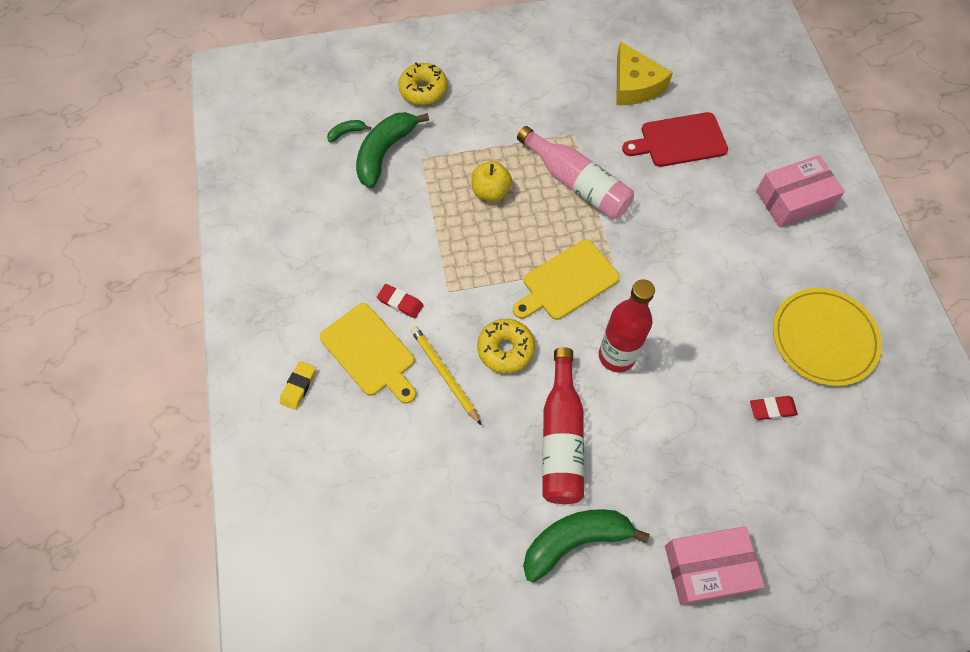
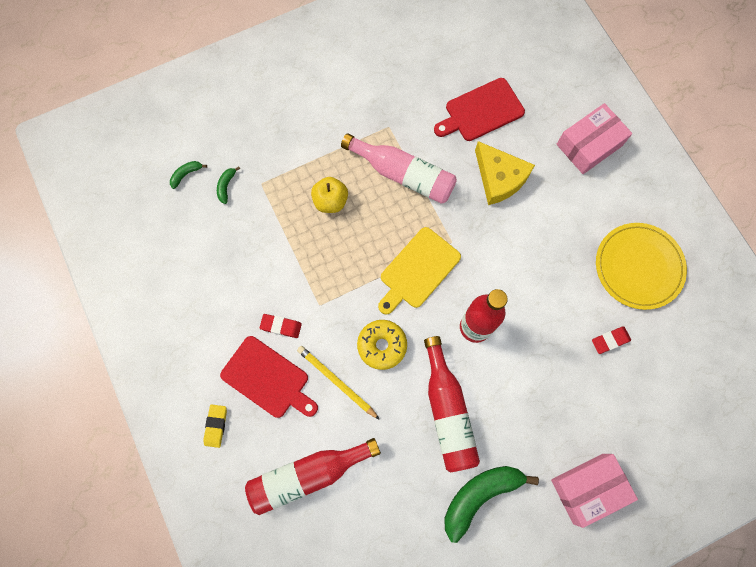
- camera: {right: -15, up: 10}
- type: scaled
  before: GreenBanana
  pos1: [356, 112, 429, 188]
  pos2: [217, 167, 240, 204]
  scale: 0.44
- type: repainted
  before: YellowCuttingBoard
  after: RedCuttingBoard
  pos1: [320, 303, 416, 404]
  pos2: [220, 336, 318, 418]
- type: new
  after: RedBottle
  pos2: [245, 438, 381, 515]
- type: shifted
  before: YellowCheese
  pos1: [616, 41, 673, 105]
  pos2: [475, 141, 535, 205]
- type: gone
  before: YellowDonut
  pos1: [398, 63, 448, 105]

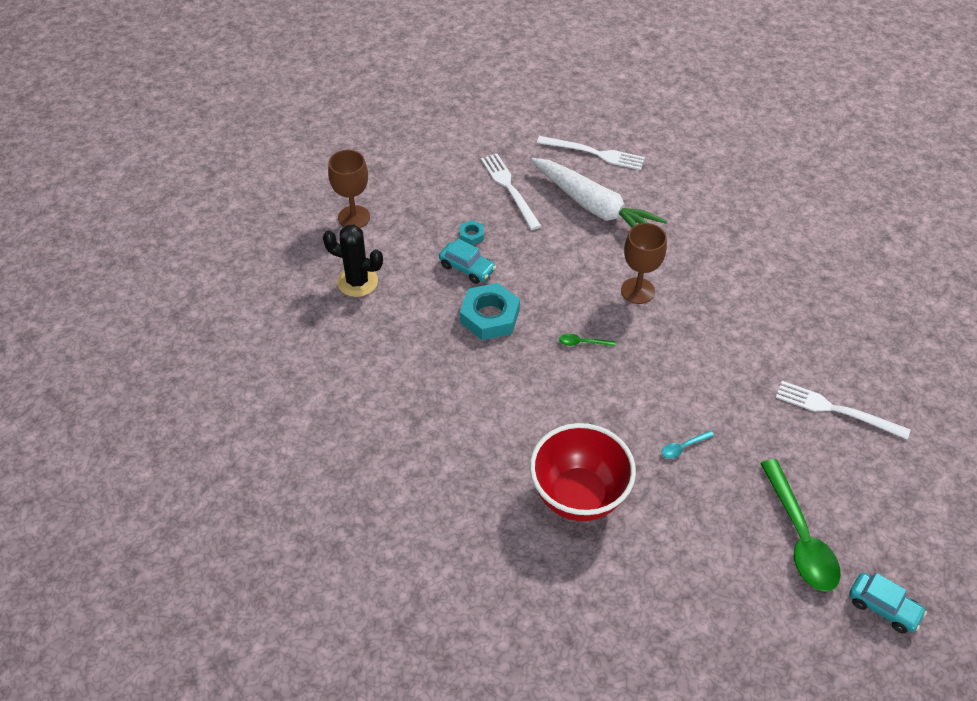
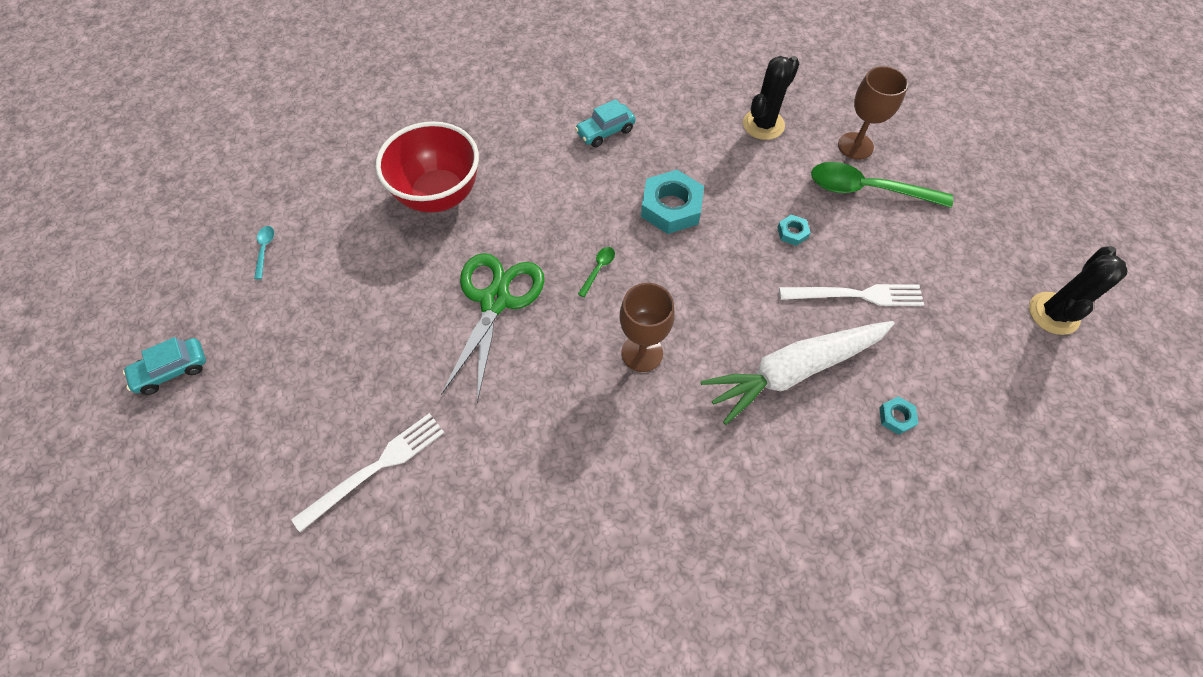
- camera: {right: 115, up: 10}
- type: shifted
  before: TurquoiseSpoon
  pos1: [661, 430, 714, 459]
  pos2: [254, 226, 274, 279]
- type: new
  after: GreenScissors
  pos2: [441, 253, 544, 402]
- type: shifted
  before: TurquoiseCar
  pos1: [439, 238, 496, 284]
  pos2: [575, 99, 636, 147]
- type: shifted
  before: GreenSpoon
  pos1: [760, 459, 841, 591]
  pos2: [811, 162, 953, 208]
- type: swapped
  before: WhiteFork
  after: TurquoiseNut
  pos1: [537, 136, 645, 170]
  pos2: [879, 396, 918, 435]
- type: new
  after: BlackCactus
  pos2: [1029, 246, 1127, 335]

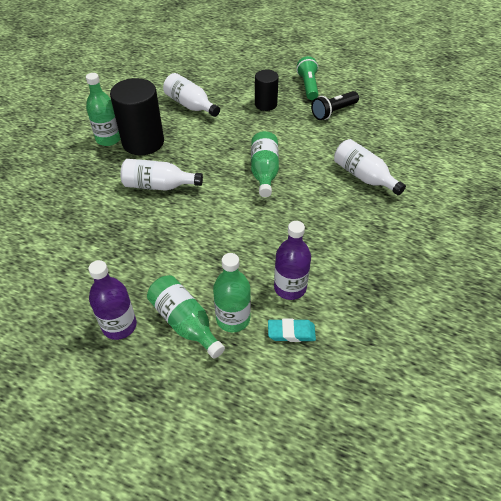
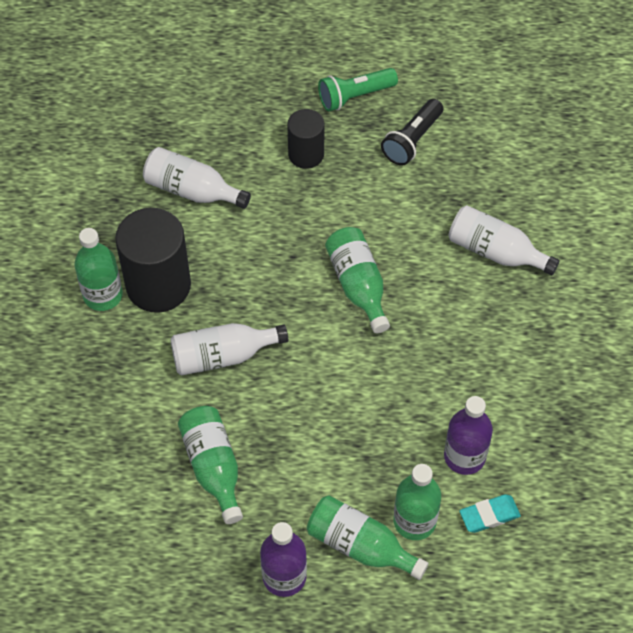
- camera: {right: -20, up: 10}
- type: new
  after: GreenBottle
  pos2: [178, 406, 243, 524]
- type: rotated
  before: GreenFlashlight
  pos1: [297, 56, 318, 100]
  pos2: [318, 68, 398, 112]
  turn: -90

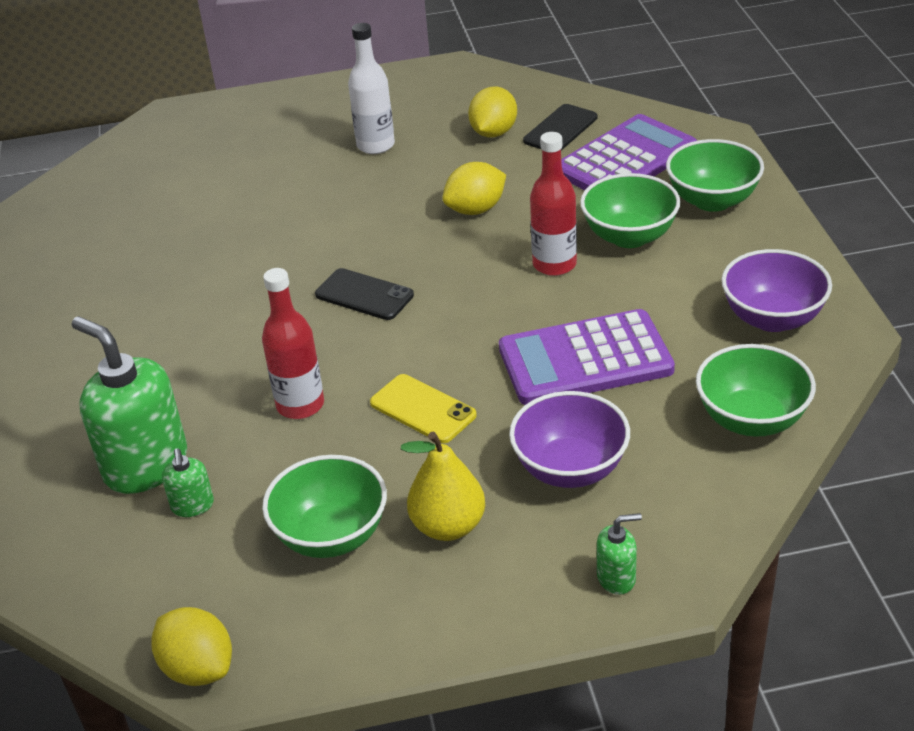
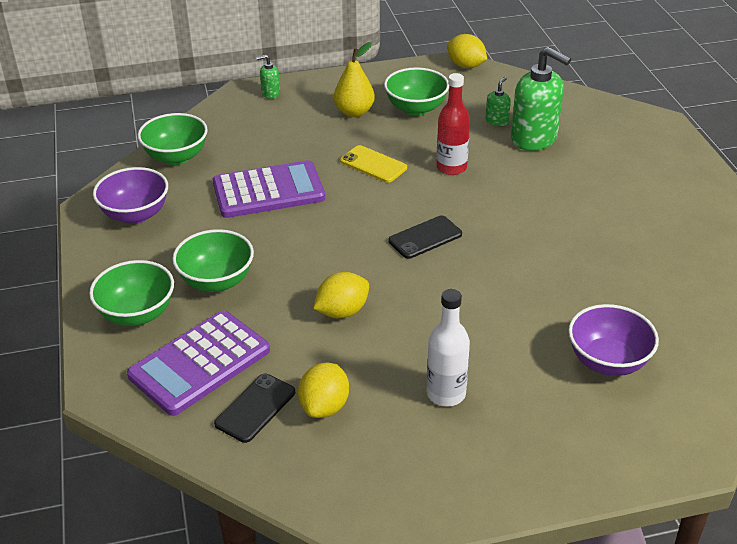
- camera: {right: 175, up: 0}
- type: rotated
  before: BlackPhone
  pos1: [315, 268, 414, 320]
  pos2: [388, 215, 462, 259]
  turn: -60
- type: rotated
  before: GreenSoapDispenser
  pos1: [162, 448, 214, 517]
  pos2: [485, 77, 511, 126]
  turn: 45
- type: shifted
  before: PurpleBowl
  pos1: [509, 391, 630, 488]
  pos2: [568, 304, 659, 376]
- type: gone
  before: RedBottle
  pos1: [530, 132, 577, 276]

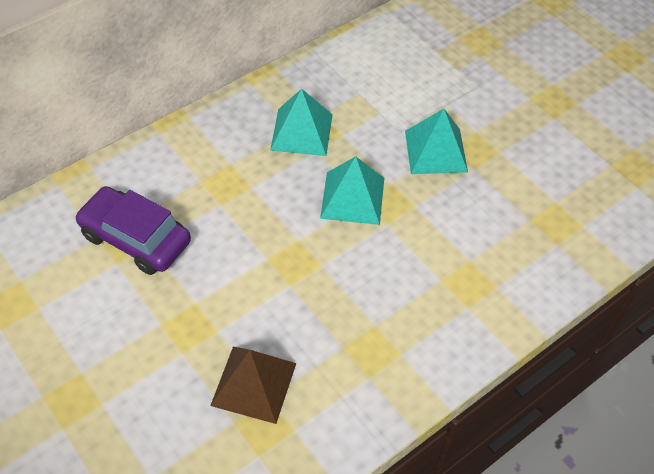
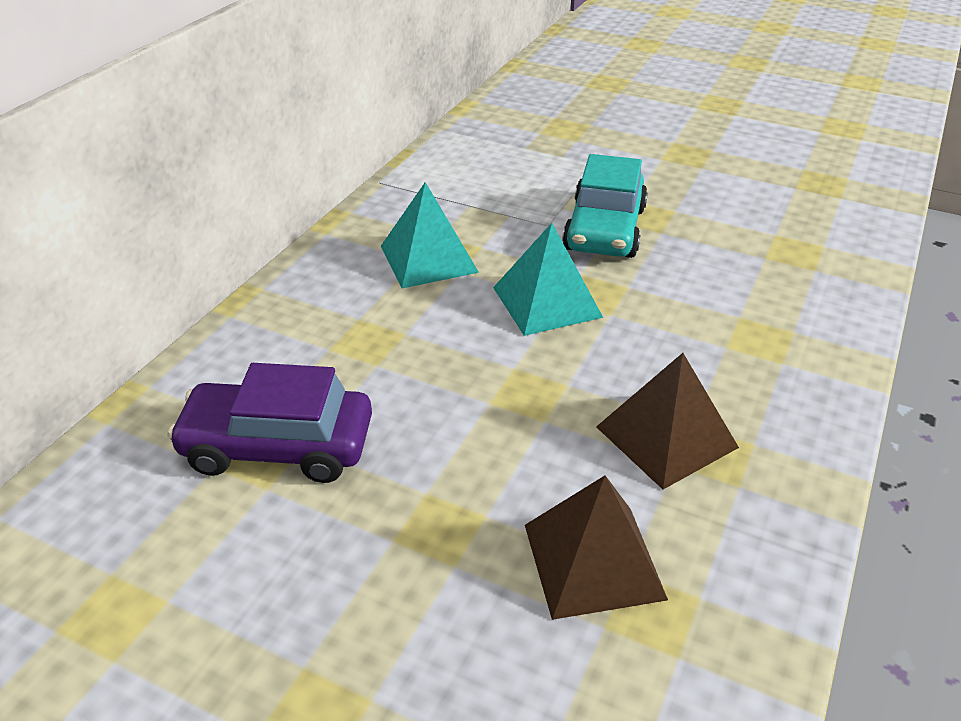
- camera: {right: -25, up: -15}
- type: swapped
  before: TurquoisePyramid
  after: TurquoiseCar
  pos1: [405, 109, 468, 174]
  pos2: [562, 154, 648, 258]
- type: new
  after: BrownPyramid
  pos2: [596, 353, 739, 489]

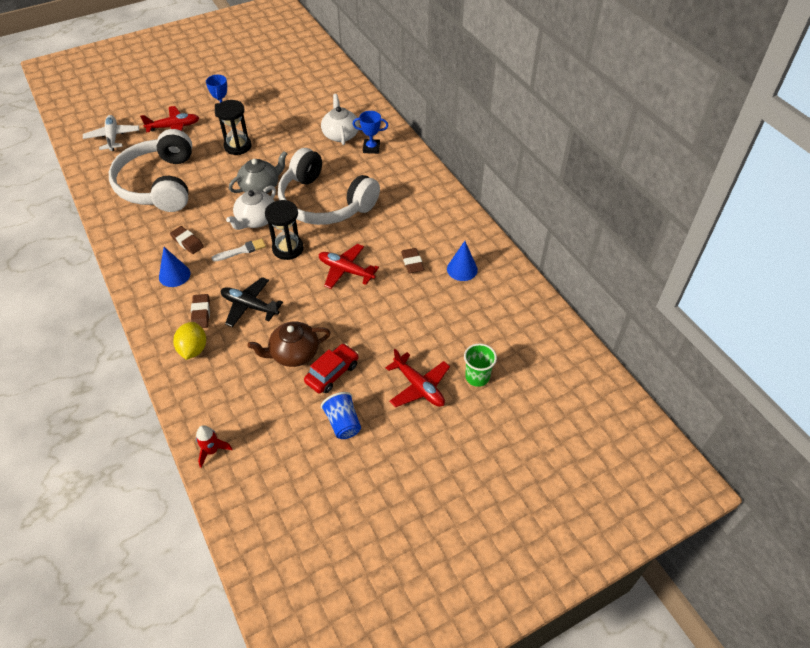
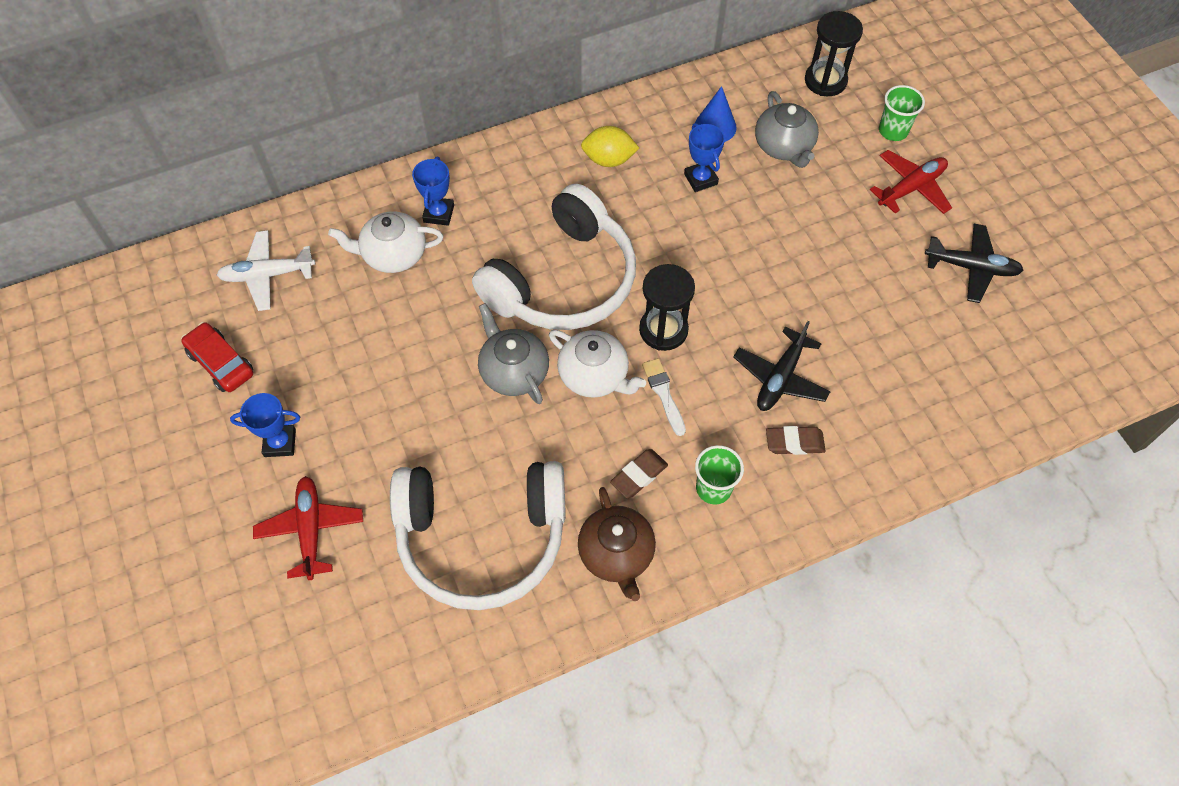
- camera: {right: -85, up: 10}
- type: shifted
  before: RedCar
  pos1: [304, 343, 359, 393]
  pos2: [181, 322, 253, 392]
- type: shifted
  before: WhitePlane
  pos1: [83, 115, 139, 151]
  pos2: [217, 230, 315, 311]
- type: shifted
  before: BrownTeapot
  pos1: [247, 321, 331, 367]
  pos2: [578, 487, 656, 601]
- type: shifted
  before: YellowLemon
  pos1: [173, 322, 206, 360]
  pos2: [581, 126, 639, 167]
- type: swapped
  before: BrownEraser
  after: BlueTrophy
  pos1: [401, 248, 424, 273]
  pos2: [684, 123, 725, 192]
- type: swapped
  before: BlueCone
  after: GreenCup
  pos1: [159, 247, 190, 287]
  pos2: [695, 445, 744, 505]
- type: new
  after: GreyTeapot
  pos2: [755, 91, 819, 168]
- type: shifted
  before: BlackHourglass
  pos1: [215, 100, 252, 155]
  pos2: [805, 11, 863, 96]
- type: swapped
  before: BlueCup
  after: BlackPlane
  pos1: [321, 392, 361, 439]
  pos2: [925, 224, 1023, 303]
- type: gone
  before: RedRocket
  pos1: [196, 425, 233, 468]
- type: gone
  before: RedPlane
  pos1: [319, 244, 379, 289]

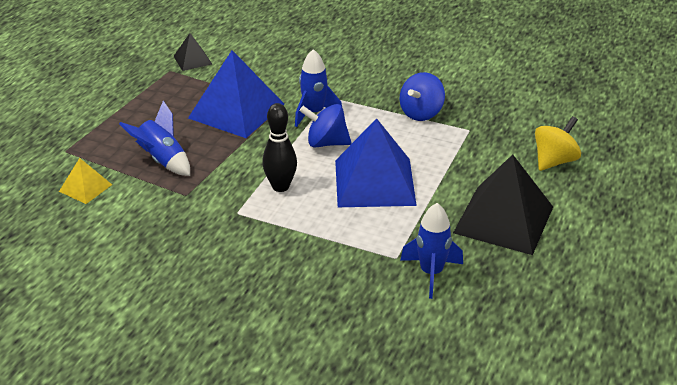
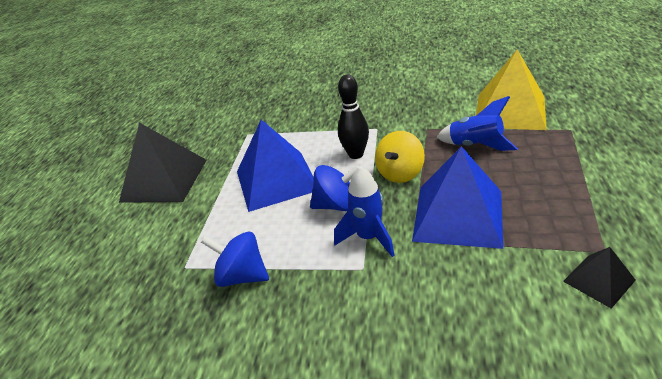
- camera: {right: 170, up: 0}
- type: rotated
  before: BlueSpinningTop
  pos1: [400, 72, 445, 121]
  pos2: [201, 232, 269, 287]
  turn: -90
- type: shifted
  before: YellowSpinningTop
  pos1: [535, 116, 581, 171]
  pos2: [375, 131, 425, 183]
- type: scaled
  before: YellowPyramid
  pos1: [59, 158, 112, 204]
  pos2: [476, 49, 547, 130]
  scale: 2.07
- type: gone
  before: BlueRocket
  pos1: [401, 203, 463, 299]

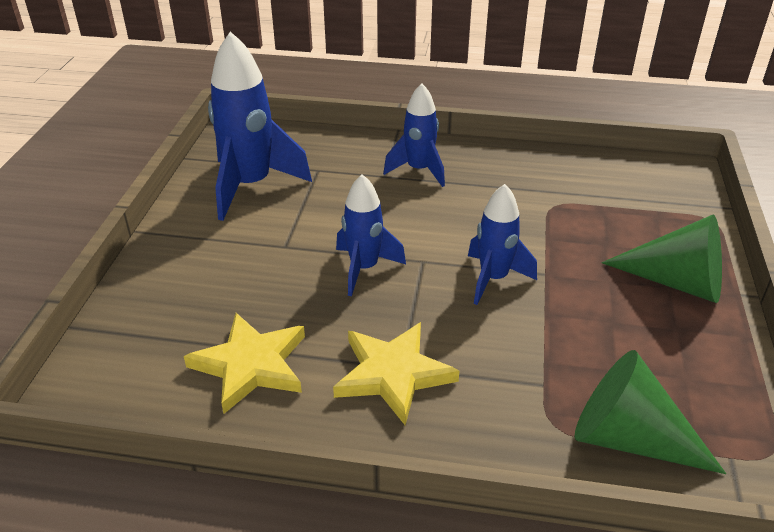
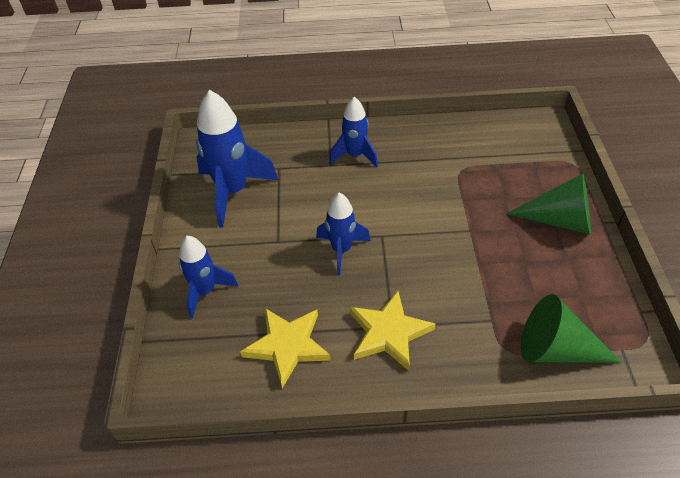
- camera: {right: -10, up: 10}
- type: shifted
  before: BlueRocket
  pos1: [468, 184, 537, 305]
  pos2: [179, 236, 238, 318]

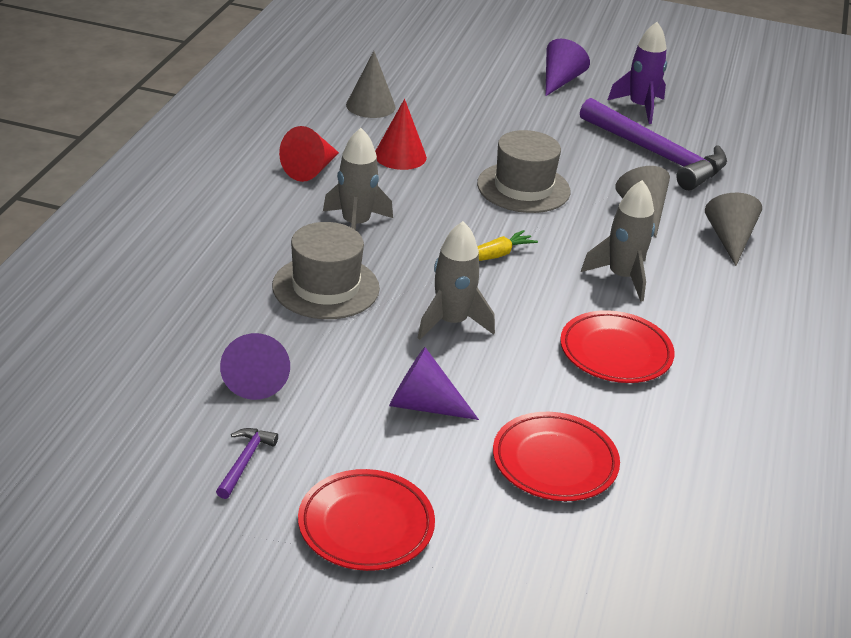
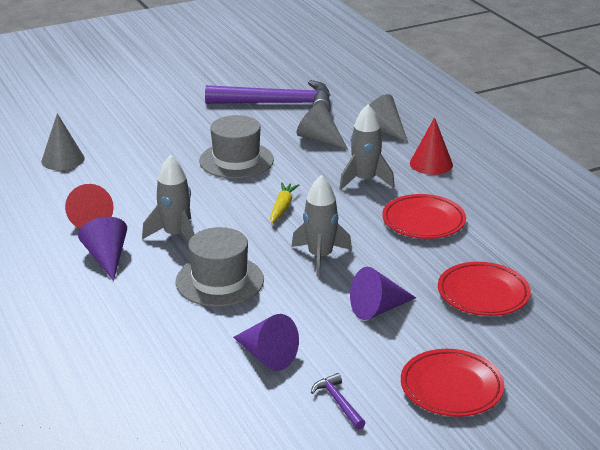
- camera: {right: -40, up: -5}
- type: shifted
  before: PurpleCone
  pos1: [546, 39, 590, 96]
  pos2: [78, 217, 127, 281]
- type: shifted
  before: RedCone
  pos1: [375, 99, 427, 170]
  pos2: [410, 117, 453, 175]
- type: gone
  before: PurpleRocket
  pos1: [608, 22, 667, 124]

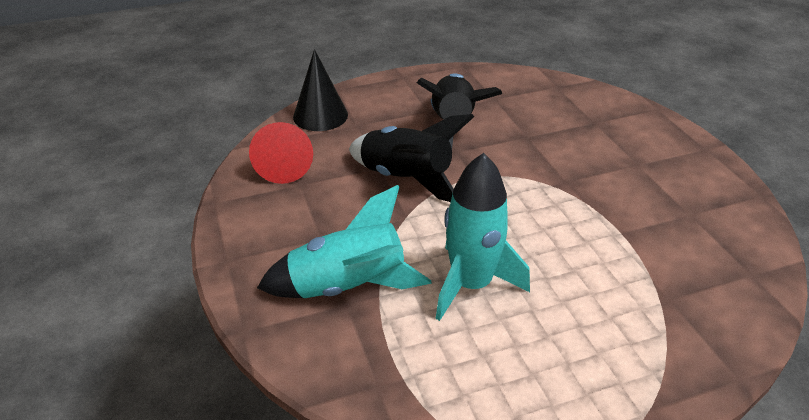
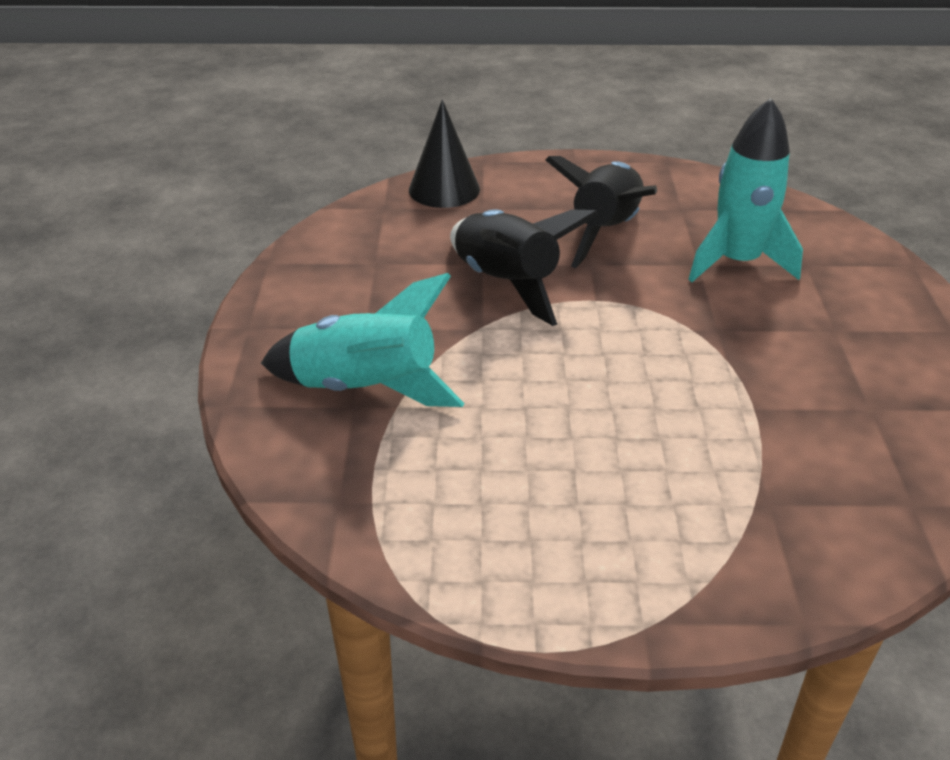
- camera: {right: 20, up: 0}
- type: shifted
  before: TurquoiseRocket
  pos1: [436, 153, 530, 321]
  pos2: [688, 98, 803, 282]
- type: gone
  before: RedCone
  pos1: [249, 122, 313, 184]

